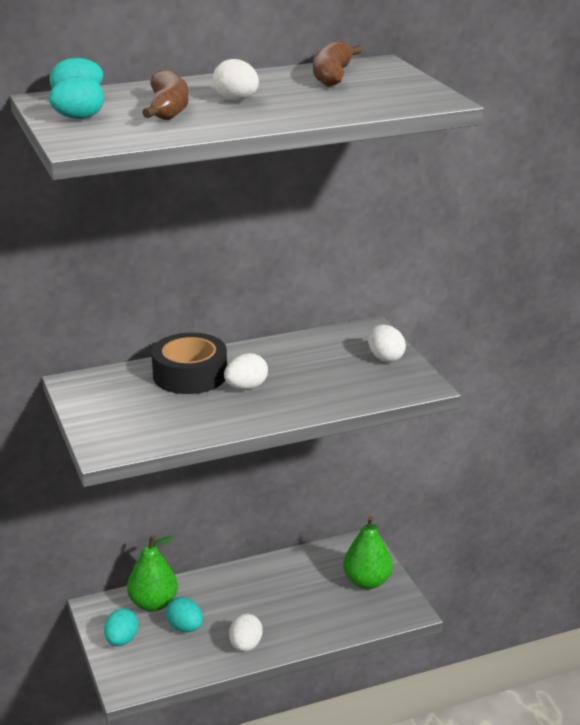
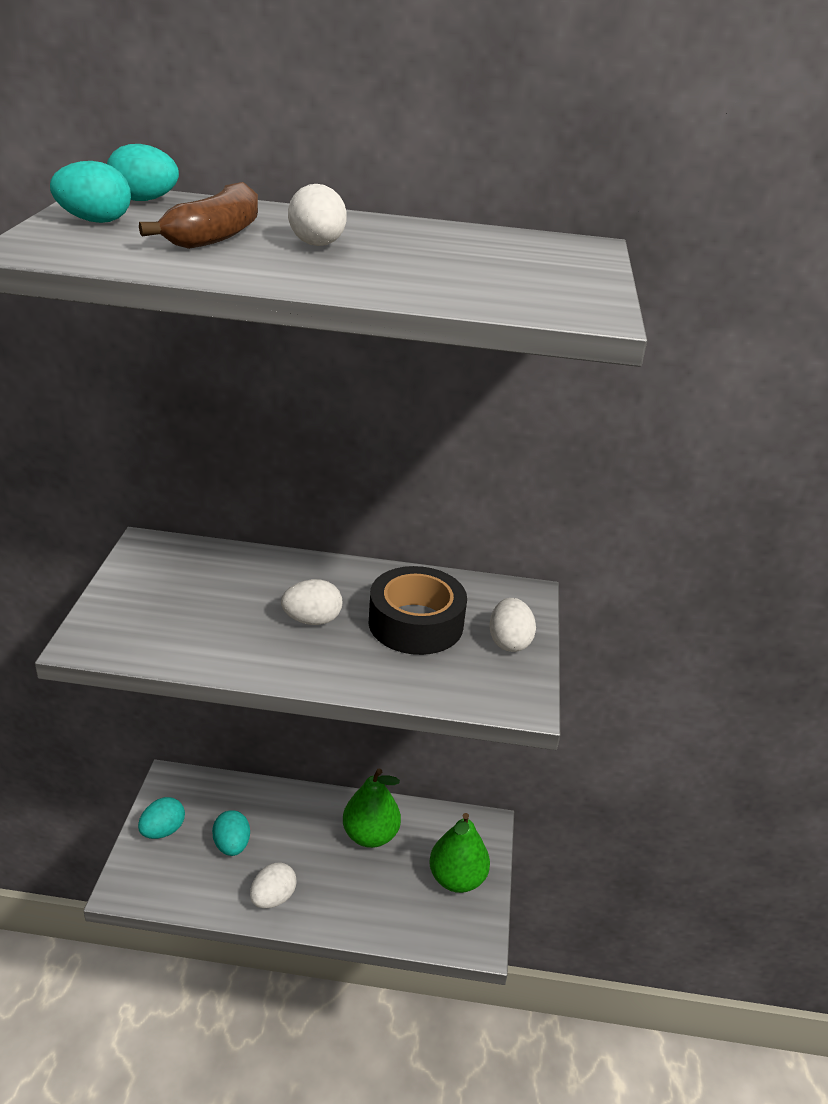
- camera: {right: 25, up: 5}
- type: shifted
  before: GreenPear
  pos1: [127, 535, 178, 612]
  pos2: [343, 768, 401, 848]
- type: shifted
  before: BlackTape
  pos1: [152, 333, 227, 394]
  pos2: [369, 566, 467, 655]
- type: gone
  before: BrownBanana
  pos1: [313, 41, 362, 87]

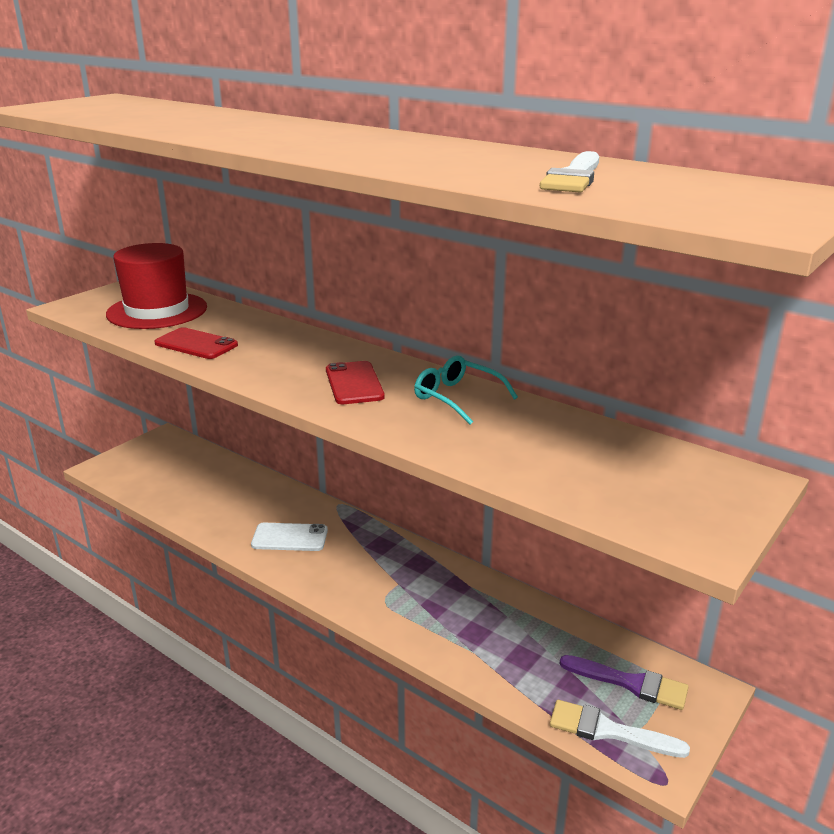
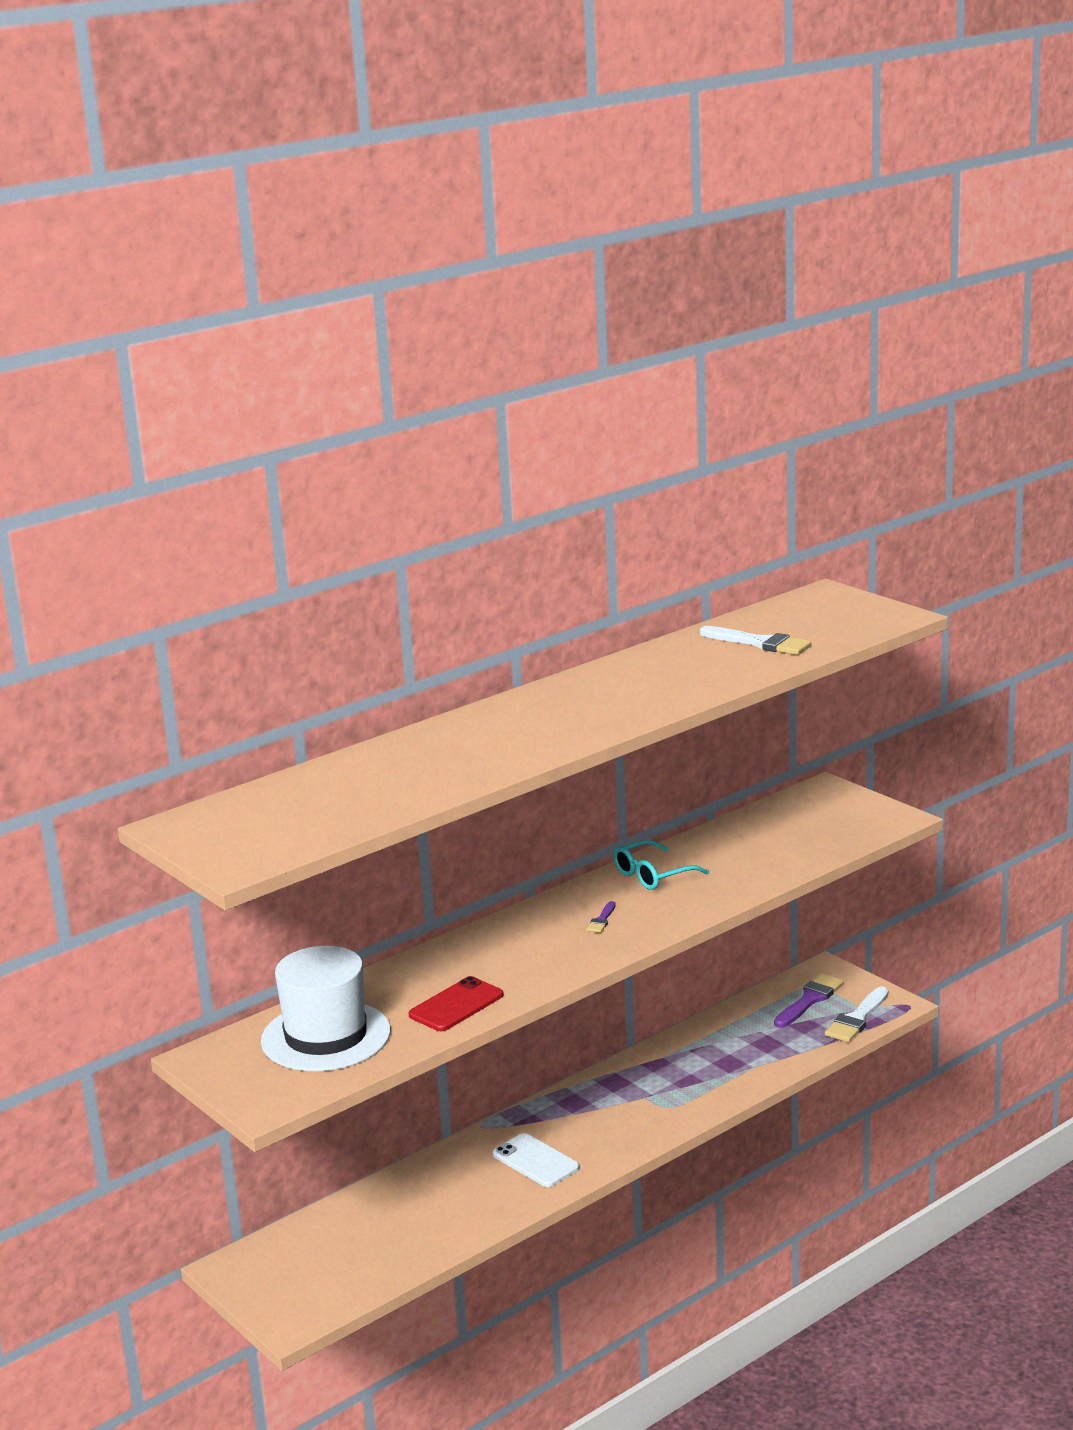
- camera: {right: -75, up: -5}
- type: repainted
  before: RedHat
  after: WhiteHat
  pos1: [106, 243, 207, 329]
  pos2: [261, 946, 391, 1071]
- type: rotated
  before: WhitePhone
  pos1: [251, 523, 328, 551]
  pos2: [493, 1133, 580, 1187]
  turn: -60
- type: swapped
  before: RedPhone
  after: PurpleBrush
  pos1: [326, 361, 385, 404]
  pos2: [587, 901, 616, 933]

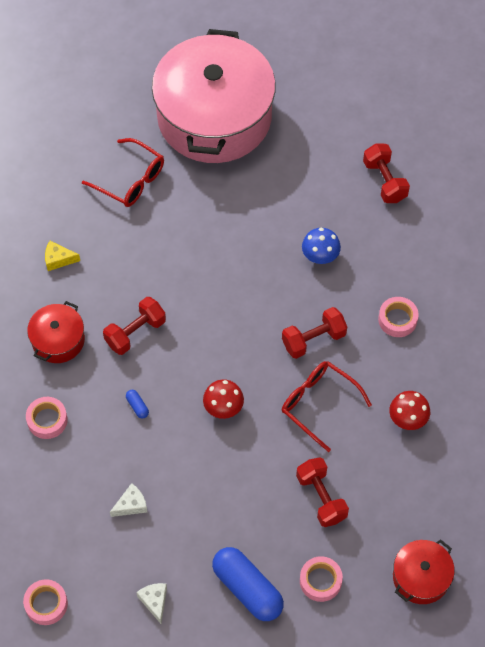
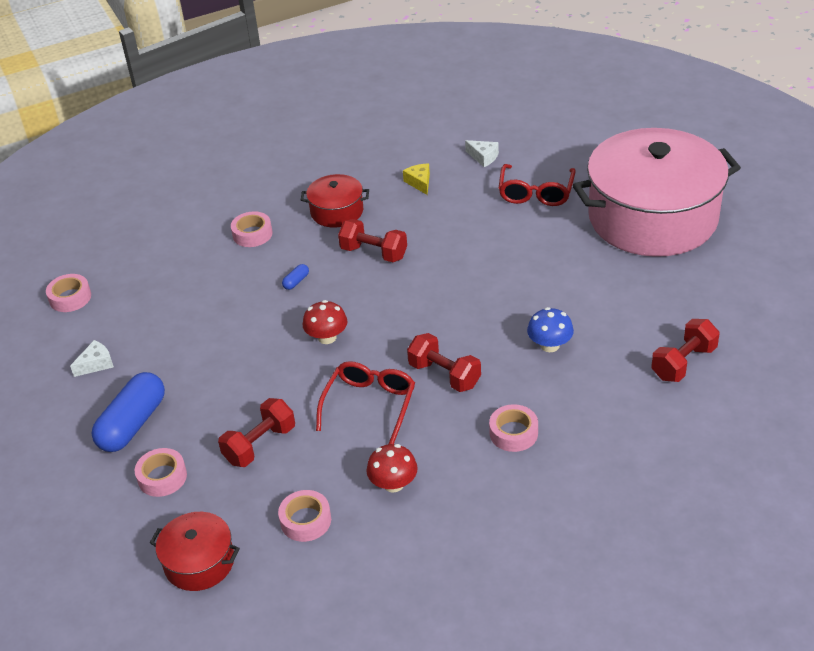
- camera: {right: 70, up: -20}
- type: new
  after: PinkTape
  pos2: [278, 490, 331, 542]
- type: shifted
  before: WhiteCheese
  pos1: [110, 483, 147, 517]
  pos2: [465, 140, 499, 167]

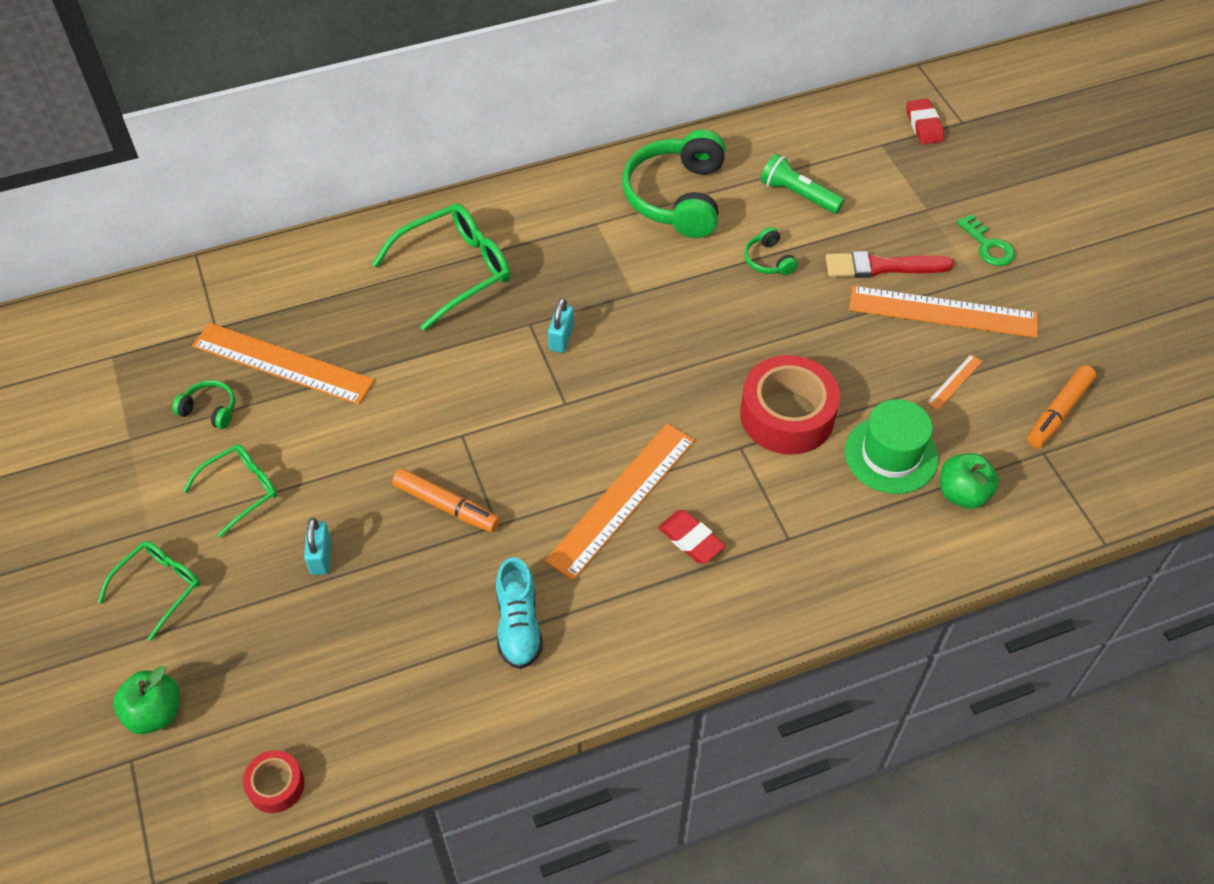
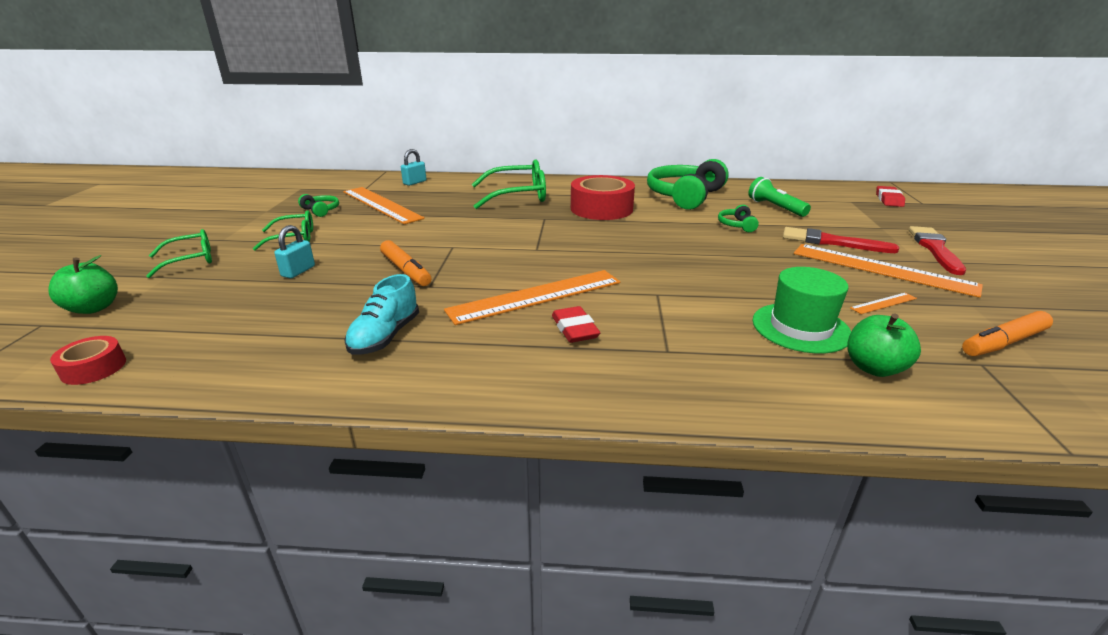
- camera: {right: 25, up: -25}
- type: shifted
  before: TurquoisePadlock
  pos1: [548, 298, 574, 353]
  pos2: [401, 149, 426, 186]
- type: shifted
  before: RedTape
  pos1: [740, 355, 840, 455]
  pos2: [571, 175, 635, 220]
- type: swapped
  before: GreenKey
  after: RedBrush
  pos1: [956, 214, 1015, 266]
  pos2: [909, 226, 966, 275]

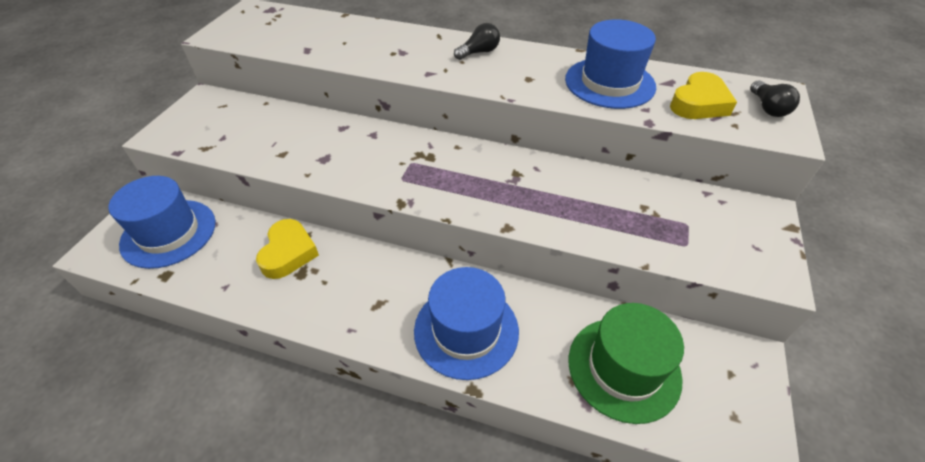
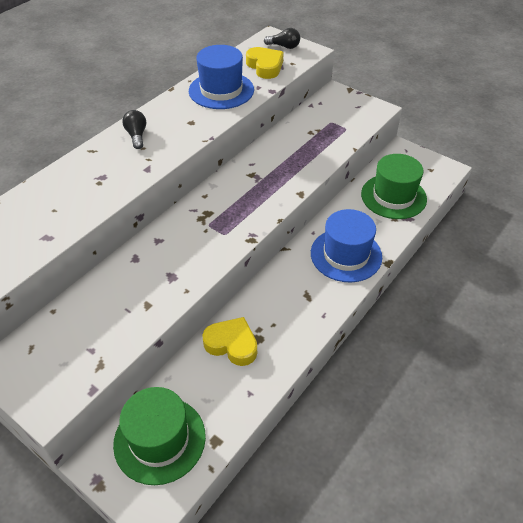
- camera: {right: -70, up: 0}
- type: repainted
  before: BlueHat
  after: GreenHat
  pos1: [109, 176, 216, 269]
  pos2: [113, 387, 206, 485]

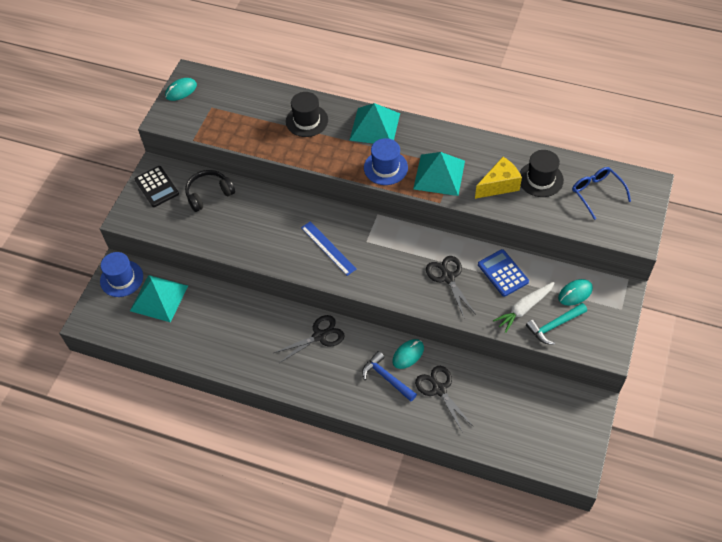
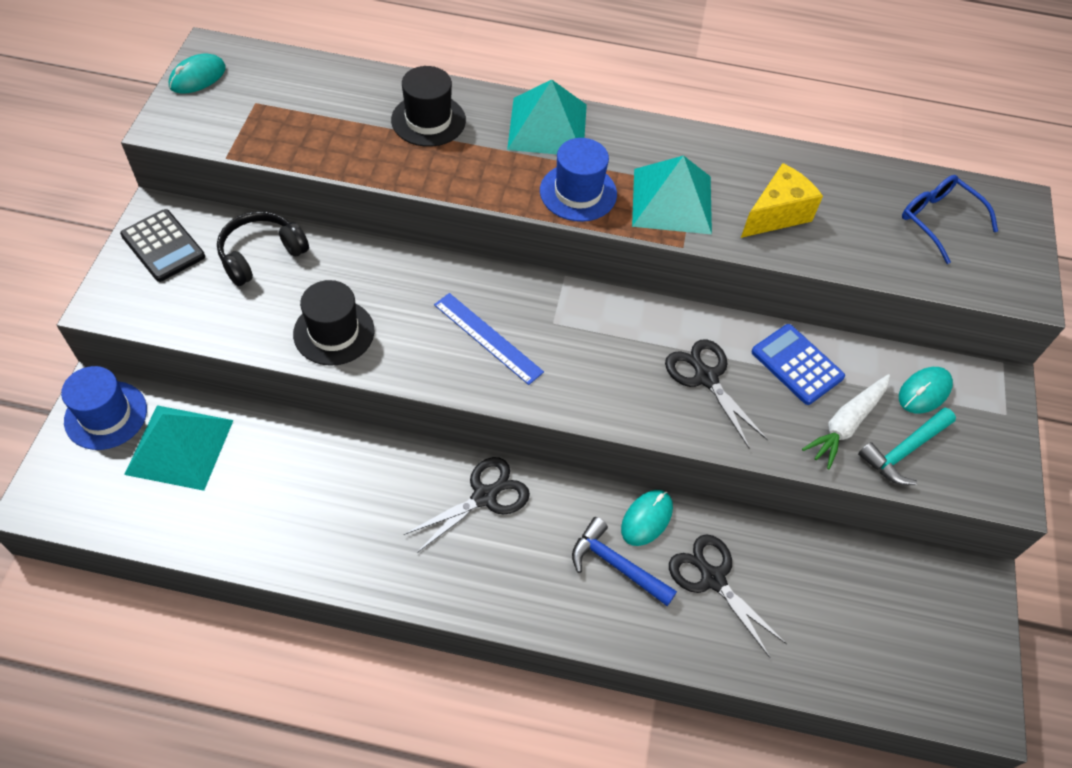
- camera: {right: -15, up: 0}
- type: shifted
  before: BlackHat
  pos1: [520, 150, 564, 197]
  pos2: [293, 280, 374, 366]

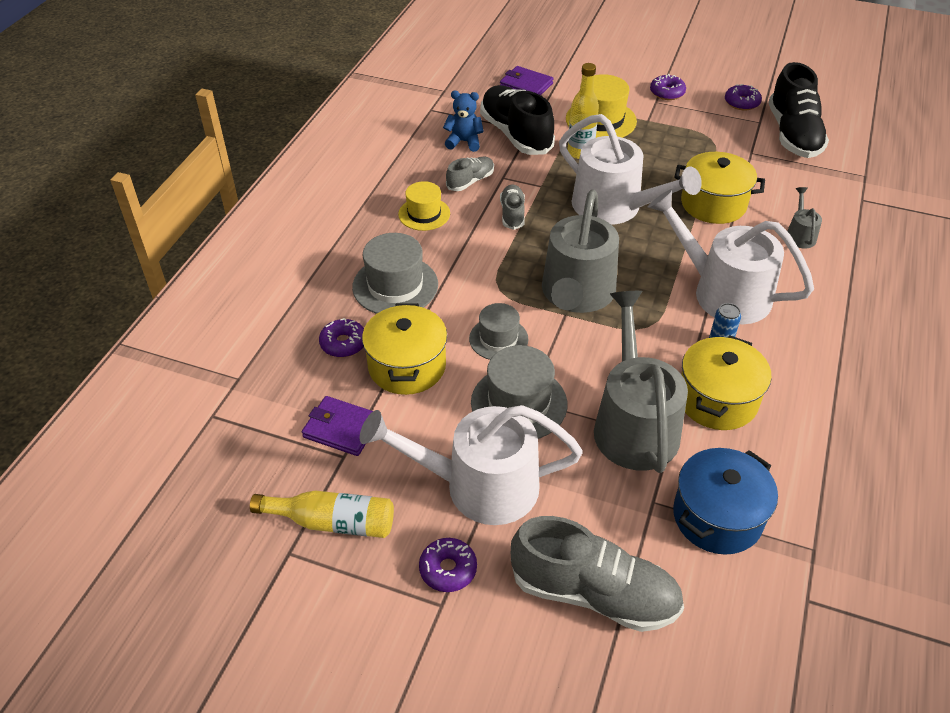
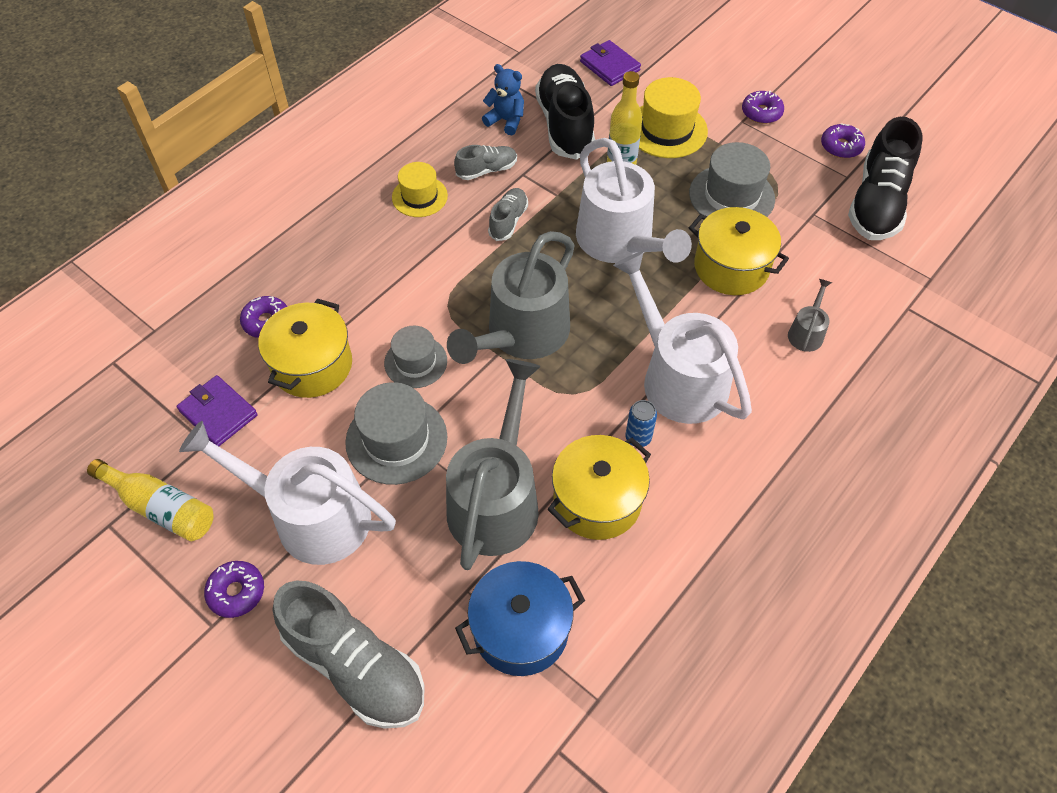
- camera: {right: 20, up: 10}
- type: shifted
  before: GreyHat
  pos1: [352, 233, 438, 314]
  pos2: [689, 142, 775, 217]

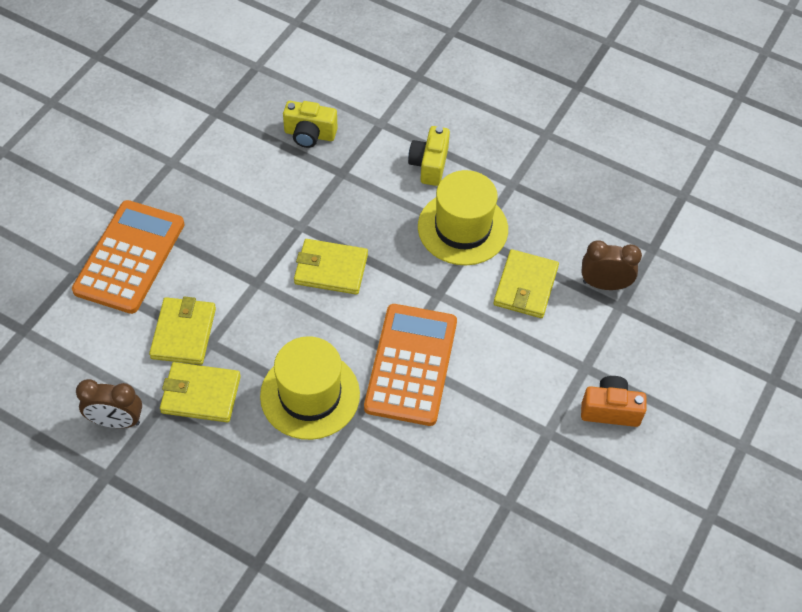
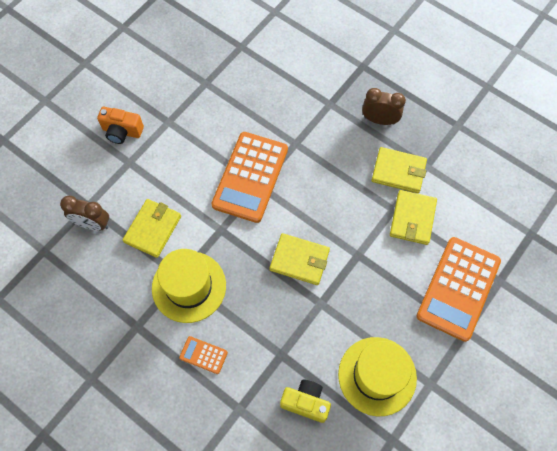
- camera: {right: -170, up: 10}
- type: swapped
  before: YellowCamera
  after: OrangeCalculator
  pos1: [408, 126, 450, 186]
  pos2: [179, 336, 228, 374]
- type: shifted
  before: YellowHat
  pos1: [260, 336, 360, 440]
  pos2: [338, 337, 417, 416]
- type: shifted
  before: BrownClock
  pos1: [76, 379, 142, 428]
  pos2: [362, 88, 406, 125]

